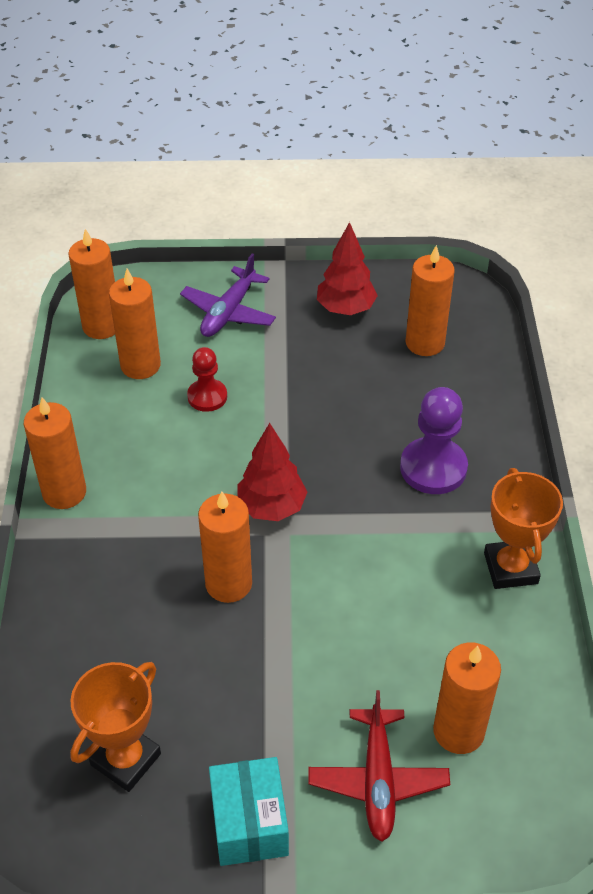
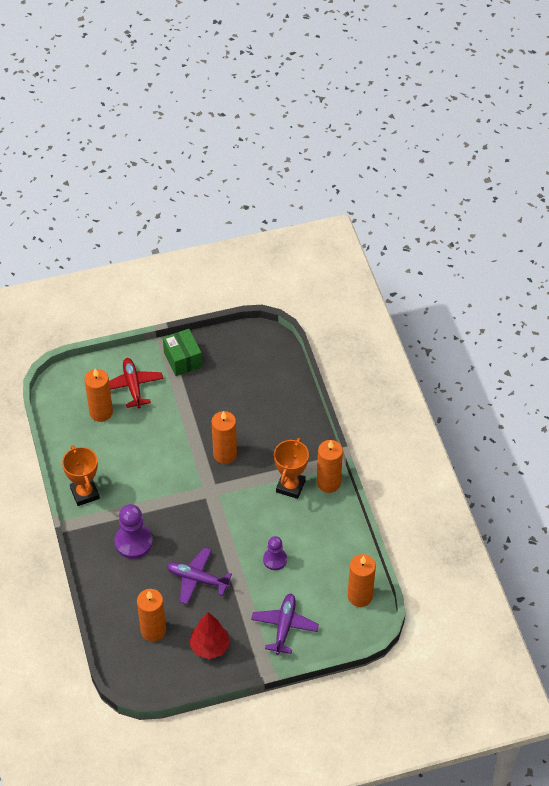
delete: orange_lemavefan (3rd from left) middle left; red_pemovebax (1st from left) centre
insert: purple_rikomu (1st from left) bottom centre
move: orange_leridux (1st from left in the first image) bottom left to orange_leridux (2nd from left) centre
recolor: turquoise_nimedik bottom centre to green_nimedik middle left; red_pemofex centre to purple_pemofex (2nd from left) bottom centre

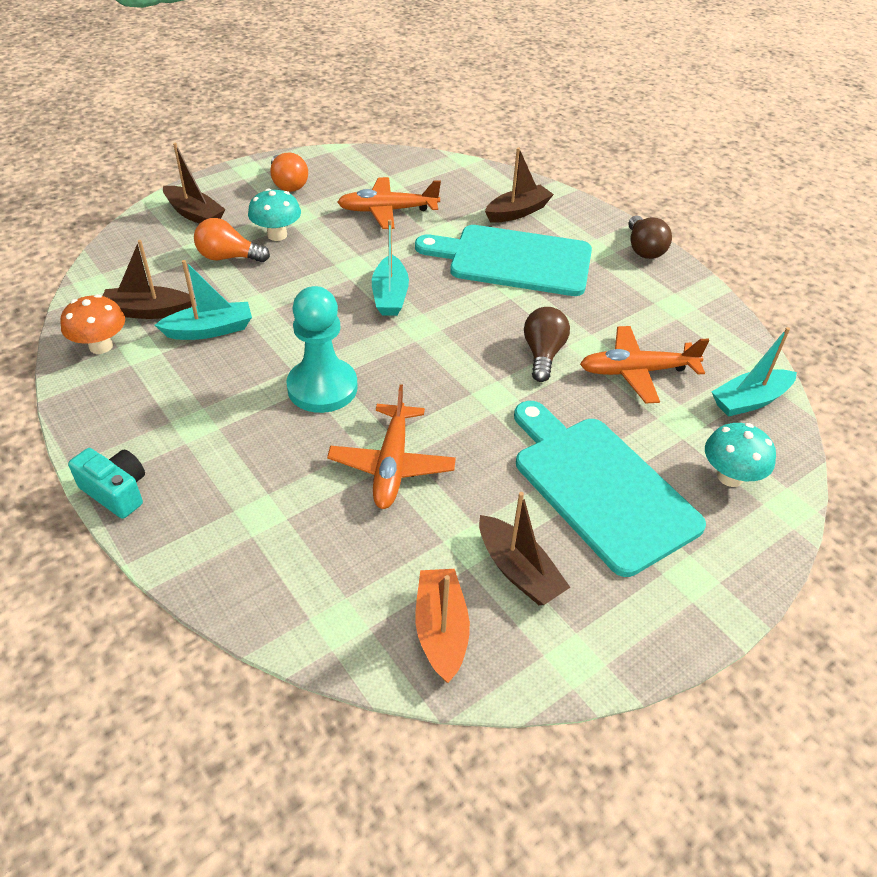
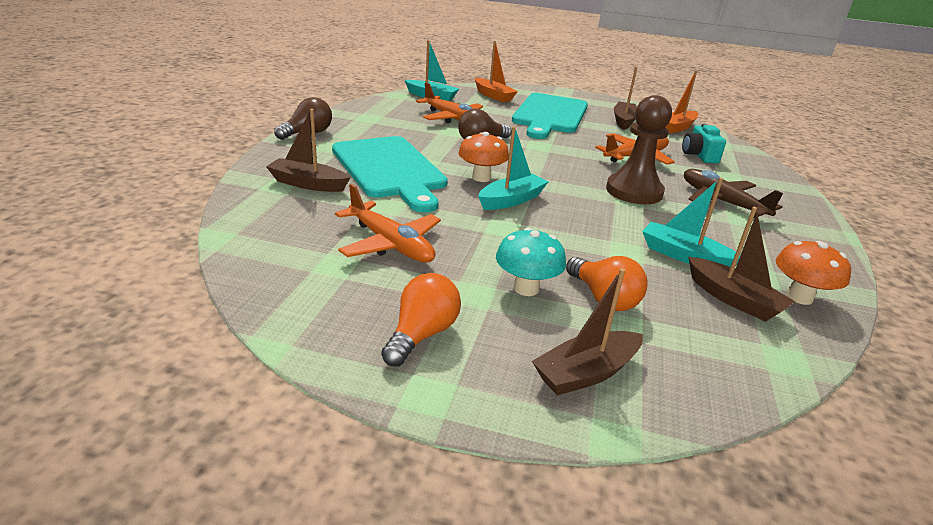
insert: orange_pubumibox (1st from left) top centre; brown_rikomu middle right
move: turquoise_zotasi middle left to top right
replace: turquoise_pubumibox (2nd from left) middle right to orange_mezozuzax (1st from left) top centre
recolor: turquoise_pemofex centre to brown_pemofex top right
rotate: brown_mezozuzax (2nd from left) top left = centre 120 degrees counterclockwise

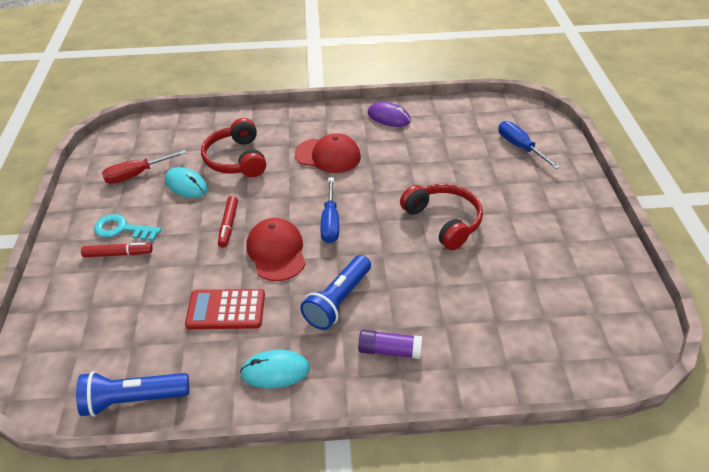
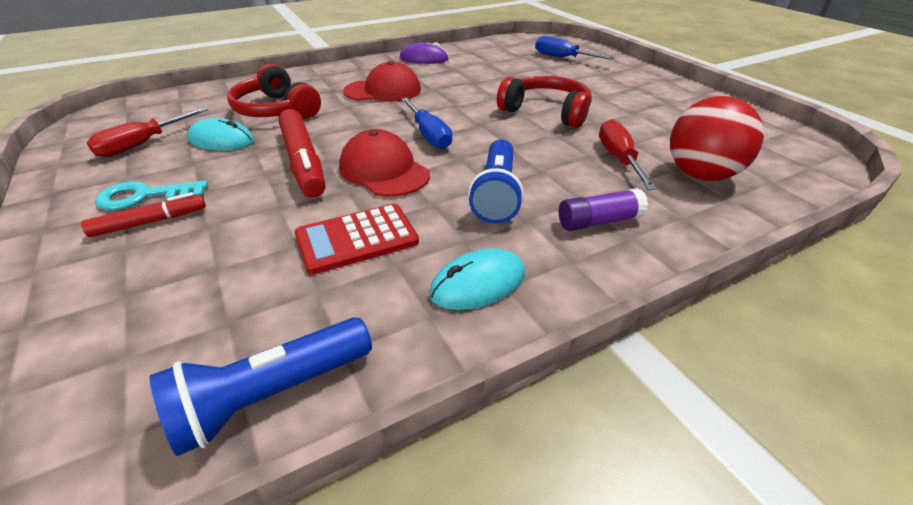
insert: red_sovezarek (2nd from left) top right; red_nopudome top right
resize: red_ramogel (2nd from left) middle left = top left x1.74

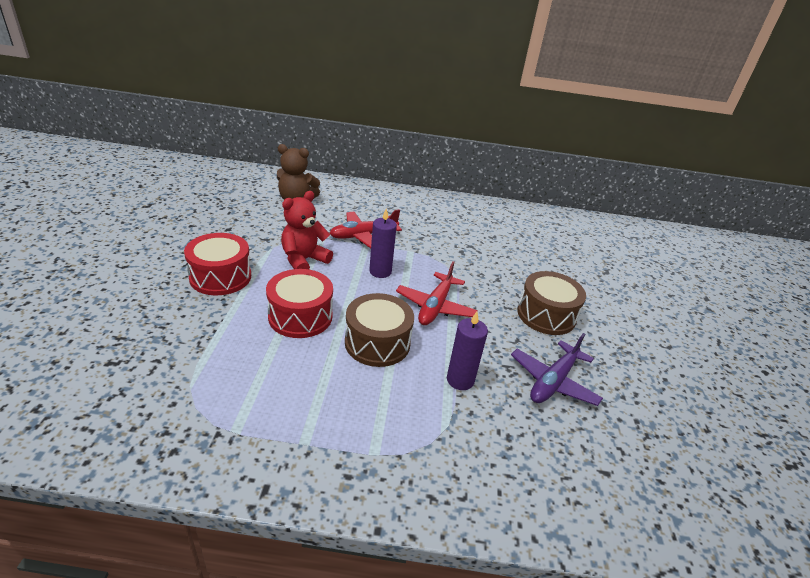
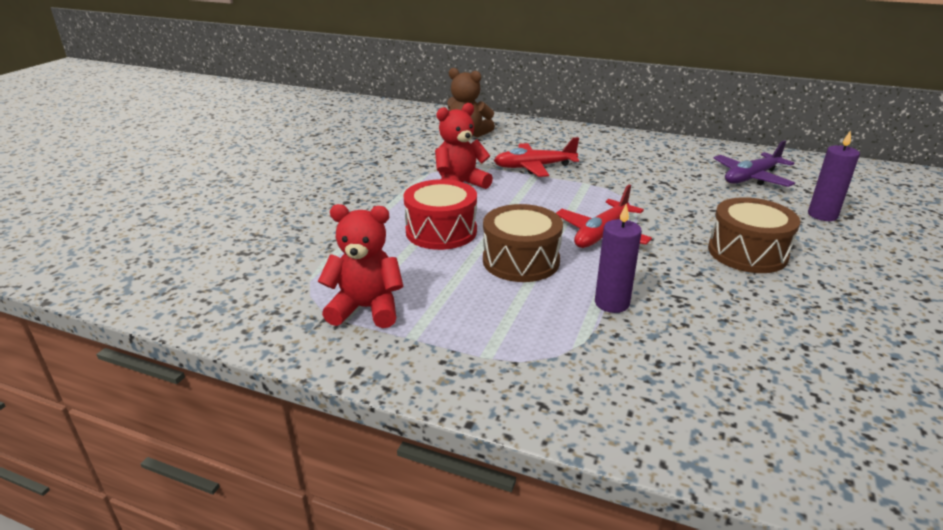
delete: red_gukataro (1st from left) middle left
insert: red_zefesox (1st from left) centre
move: purple_rikomu middle right to top right; purple_lemavefan (1st from left in the first image) centre to purple_lemavefan (2nd from left) top right

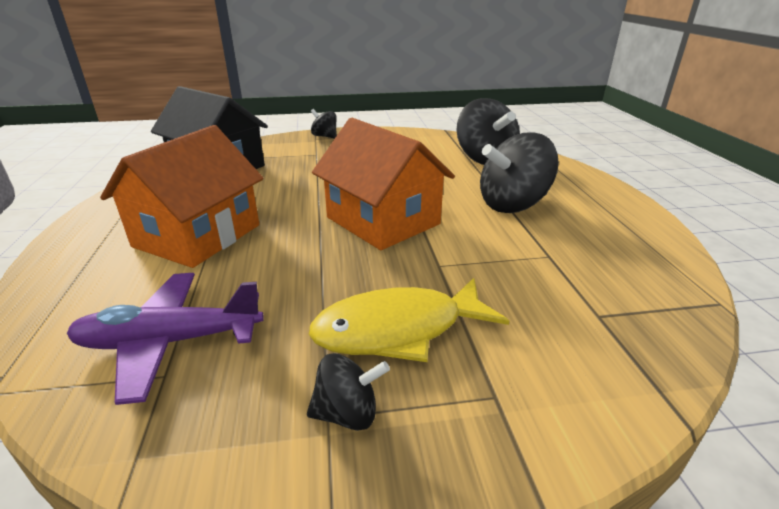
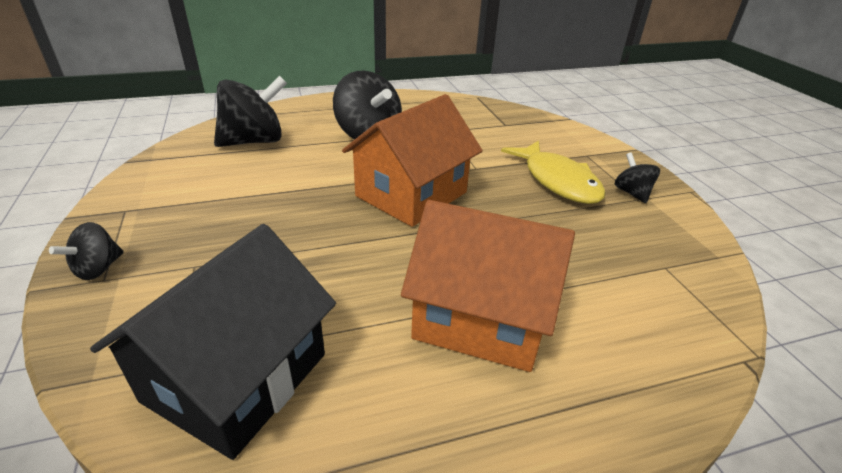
delete: purple_rikomu middle left

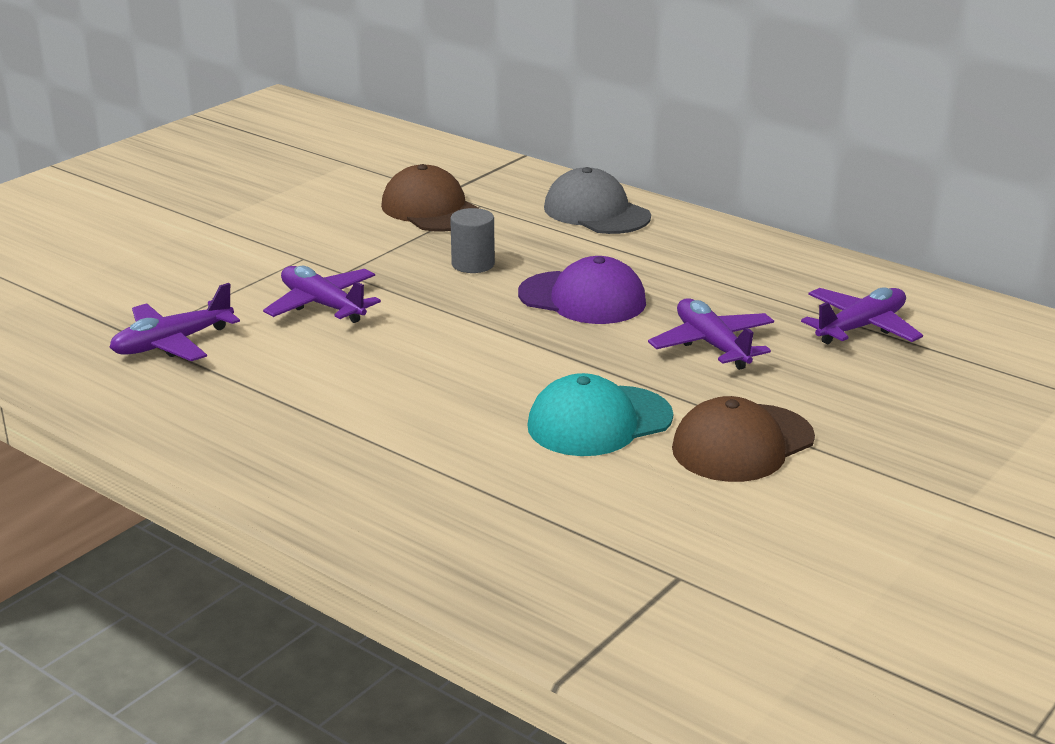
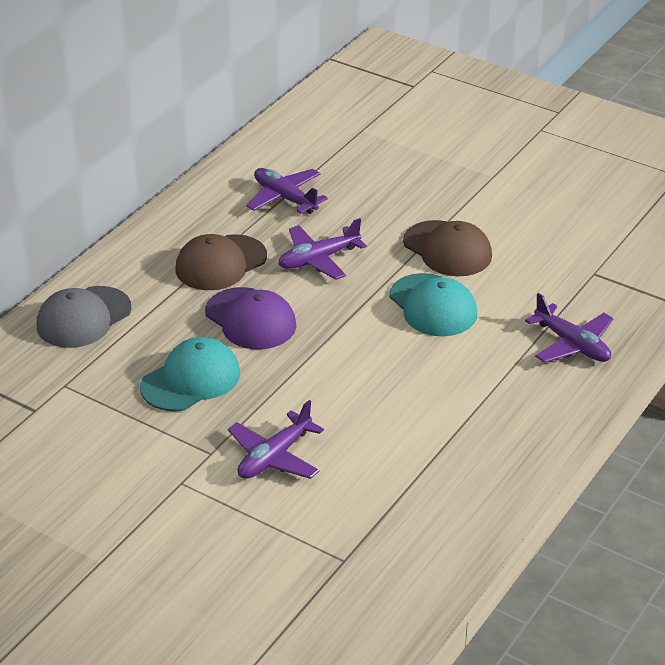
move: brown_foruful (1st from left) top centre to middle left; purple_rikomu (1st from left in the first image) middle left to purple_rikomu (4th from left) middle right
replace: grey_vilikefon top centre to turquoise_foruful (1st from left) middle left
rotate: purple_foruful centre = centre 120 degrees clockwise

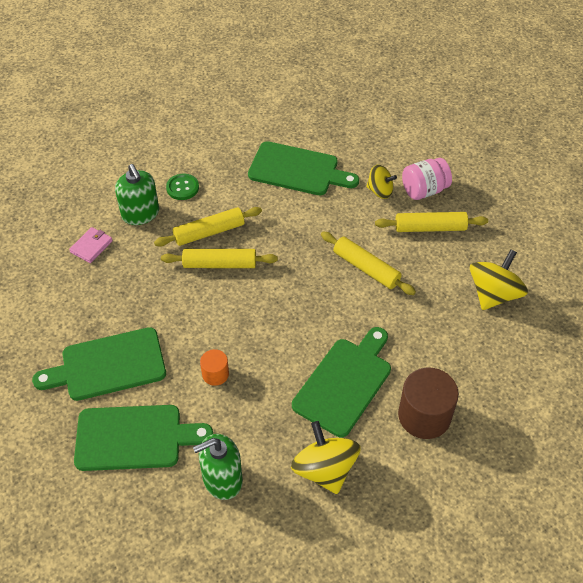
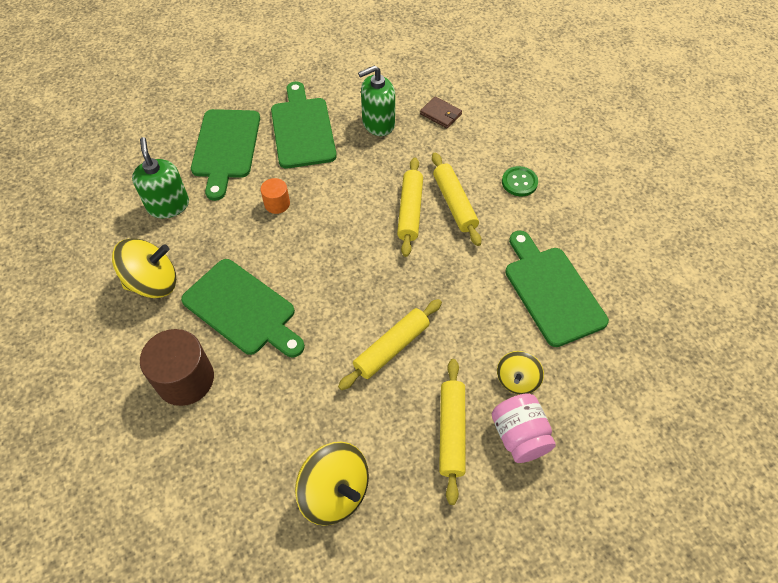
move: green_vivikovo (1st from left in the first image) top left to green_vivikovo (2nd from left) top centre
recolor: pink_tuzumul middle left to brown_tuzumul top centre
rotate: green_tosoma (3rd from left in the first image) top centre = middle right 135 degrees clockwise

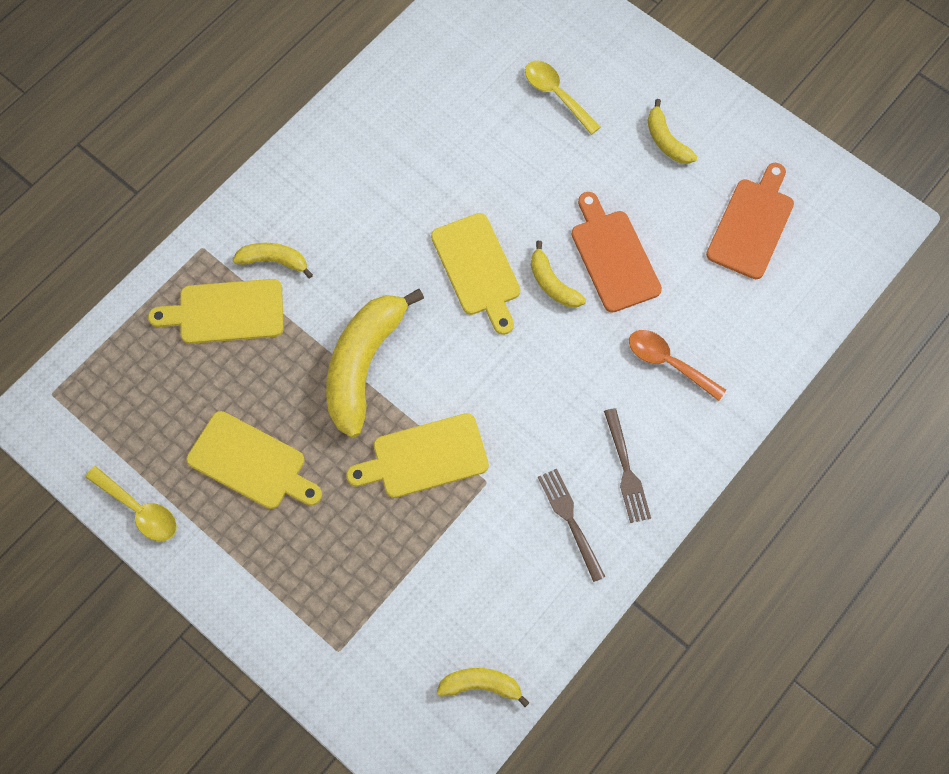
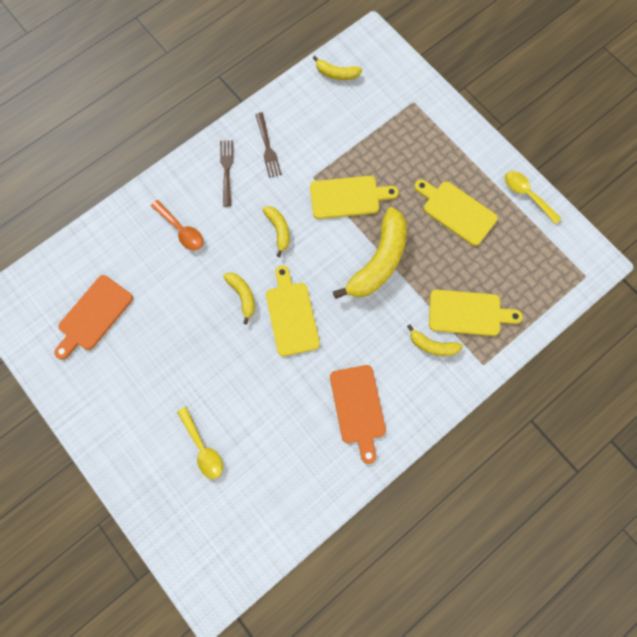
move: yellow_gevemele (5th from left in the first image) top right to yellow_gevemele (2nd from left) centre; orange_tosoma (1st from left in the first image) top centre to orange_tosoma (2nd from left) centre

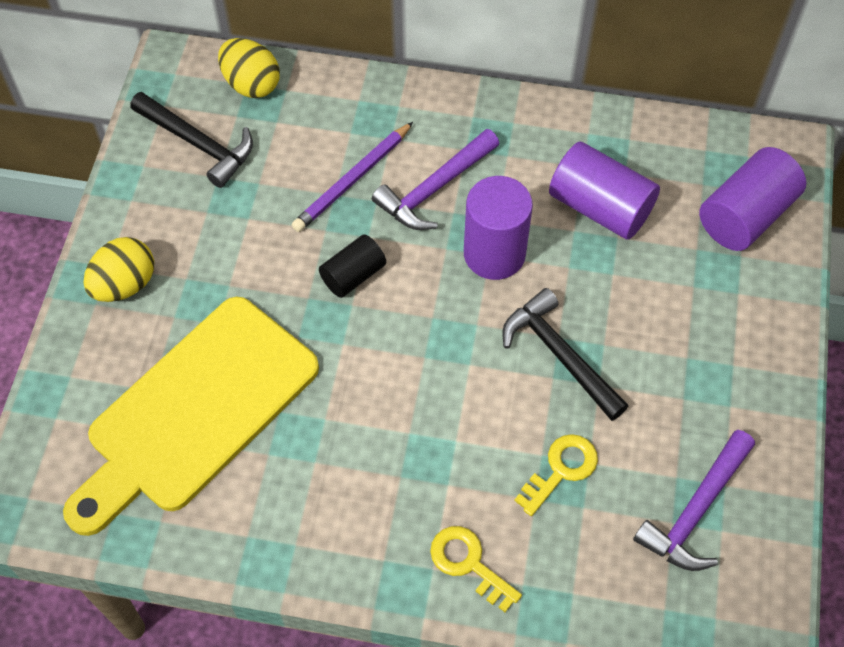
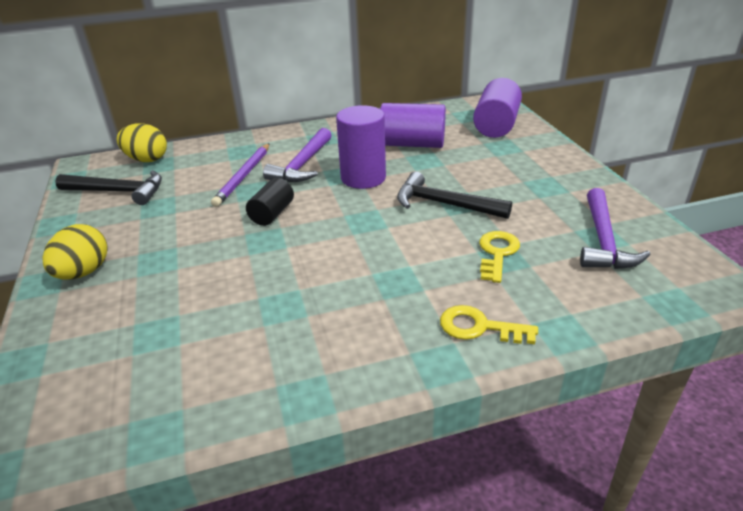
delete: yellow_tosoma middle left

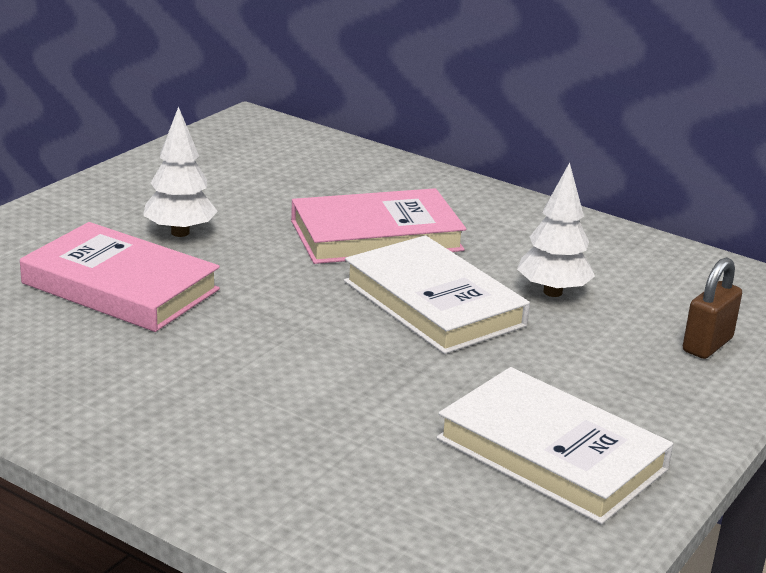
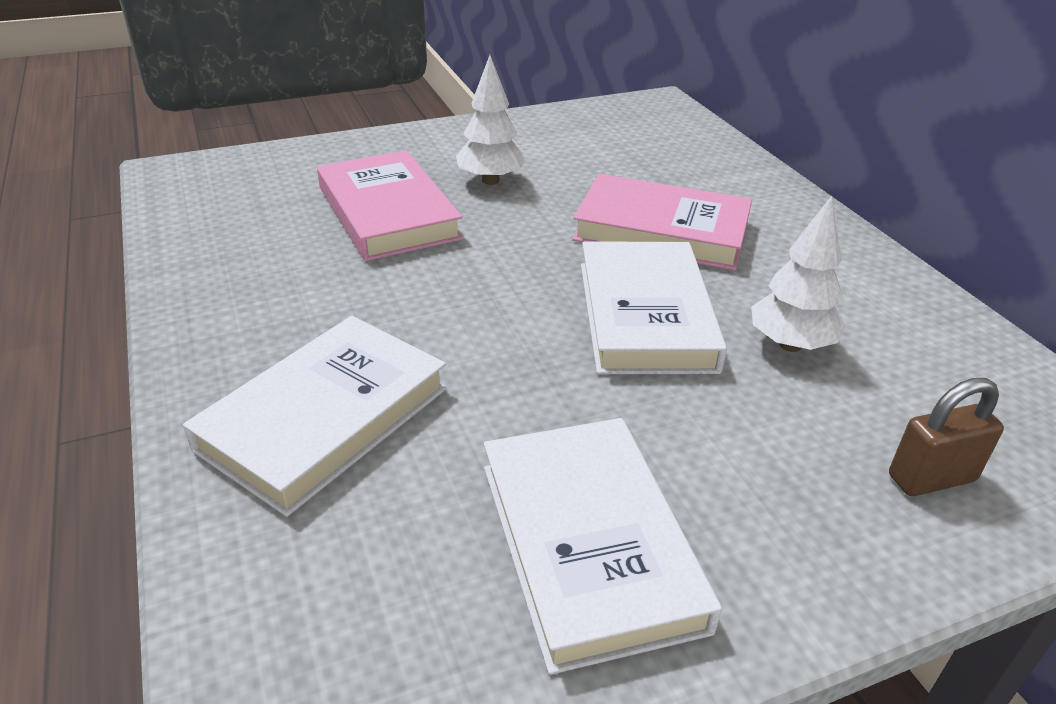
insert: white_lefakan (1st from left) middle left

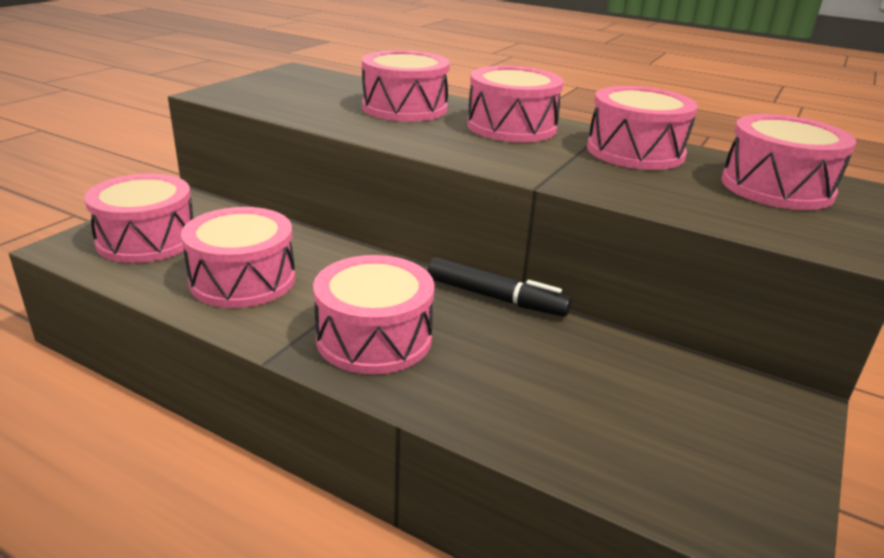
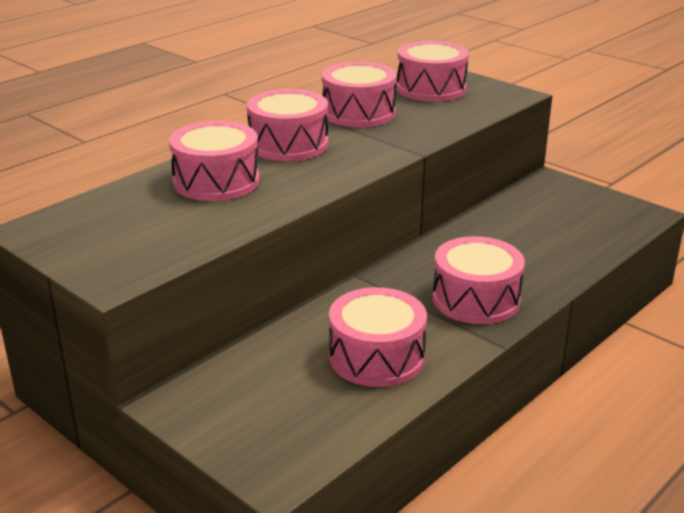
delete: pink_gukataro (1st from left) middle left; black_ramogel centre

